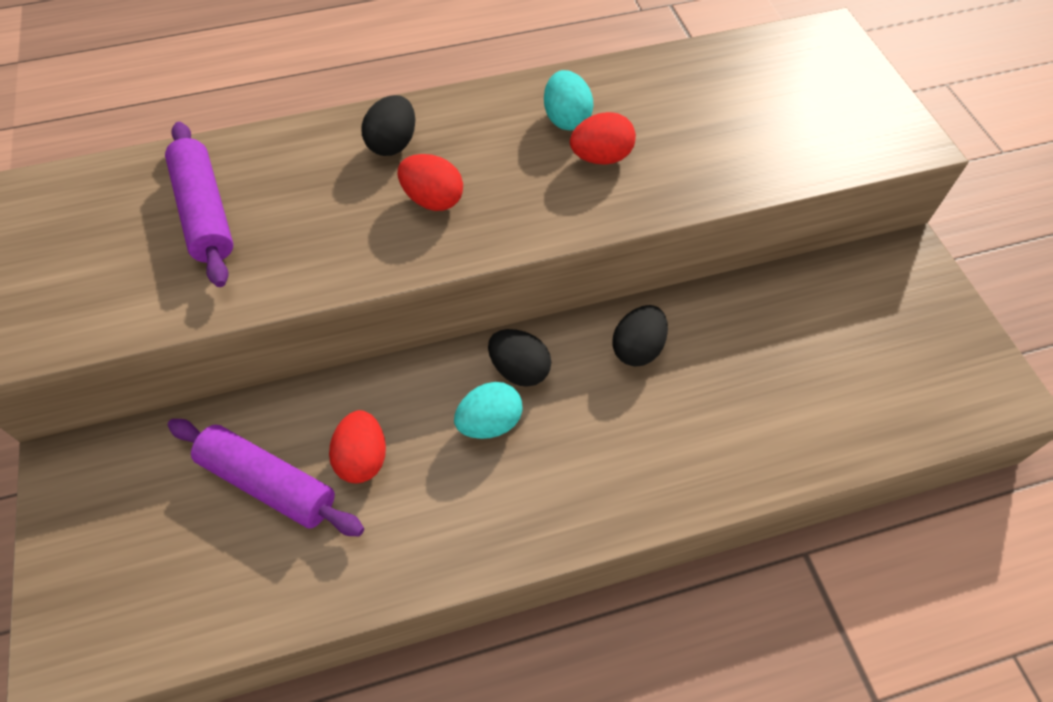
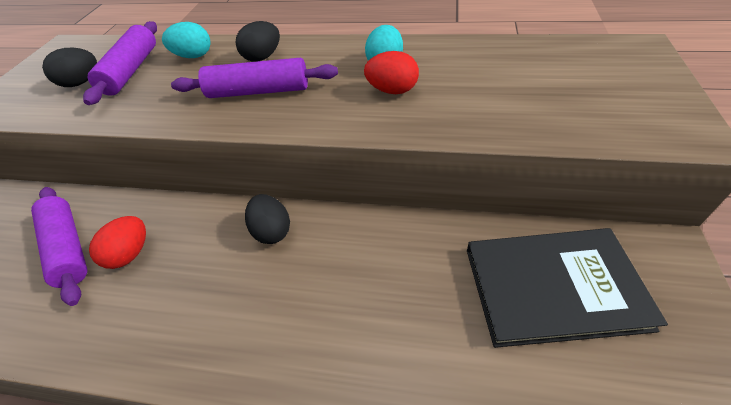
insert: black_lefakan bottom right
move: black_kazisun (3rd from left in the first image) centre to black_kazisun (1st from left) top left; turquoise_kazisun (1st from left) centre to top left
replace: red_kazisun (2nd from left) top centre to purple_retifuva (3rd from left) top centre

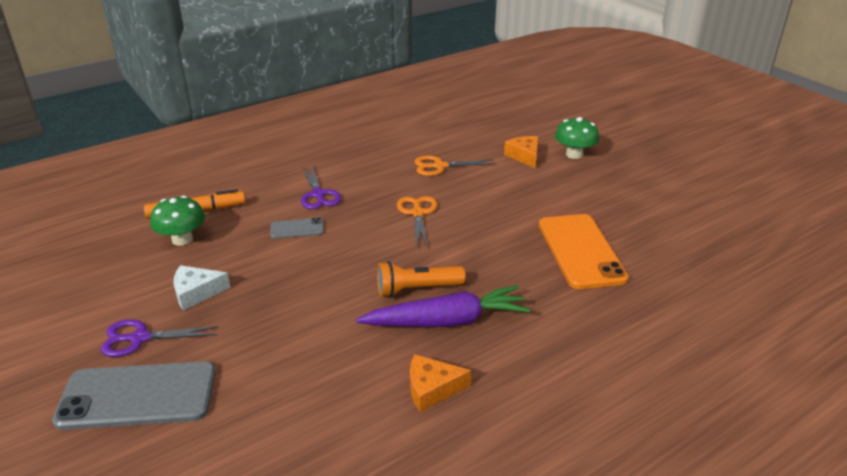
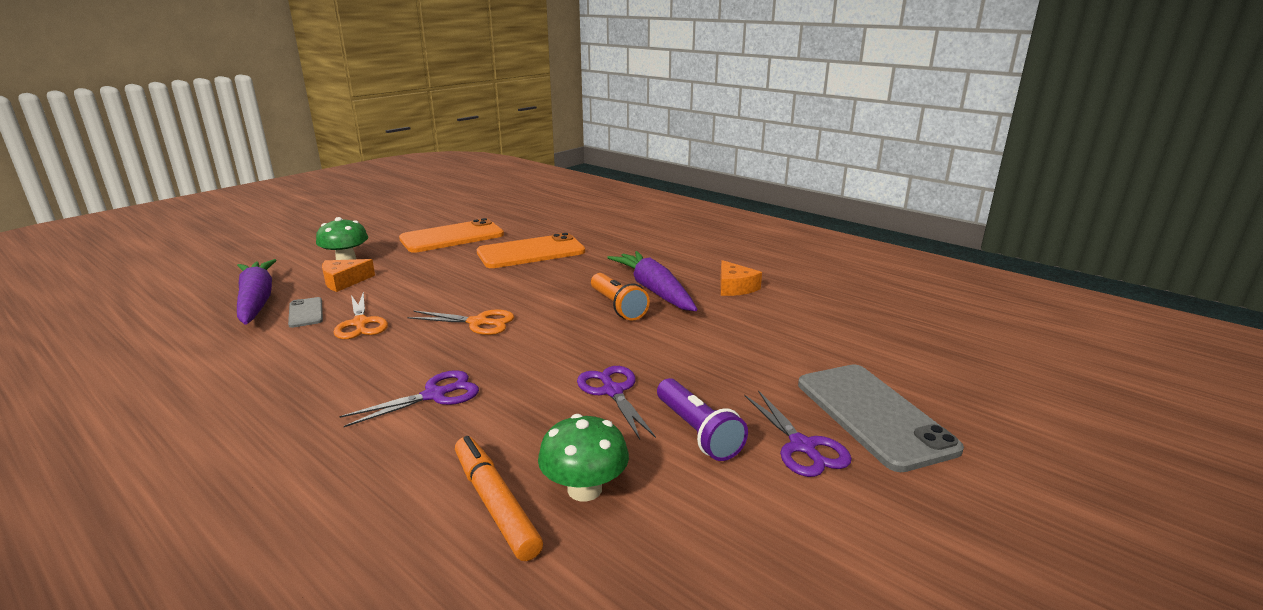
insert: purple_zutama (1st from left) middle left; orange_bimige (1st from left) centre; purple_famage (2nd from left) centre
move: grey_bimige (2nd from left in the first image) centre to grey_bimige (1st from left) middle left
replace: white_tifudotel middle left to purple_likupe bottom centre
rotate: orange_famage (1st from left in the first image) centre = centre 150 degrees counterclockwise

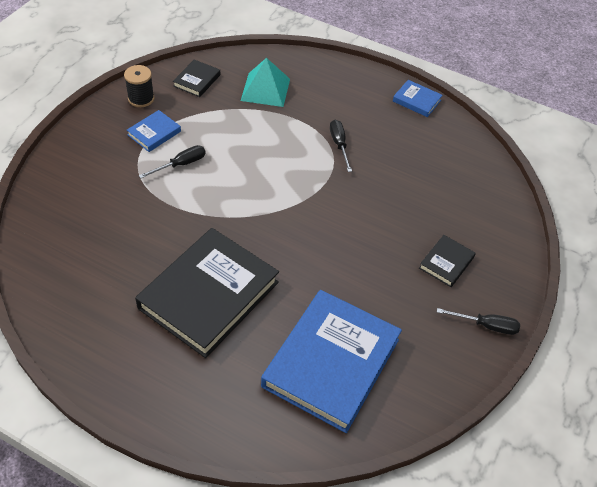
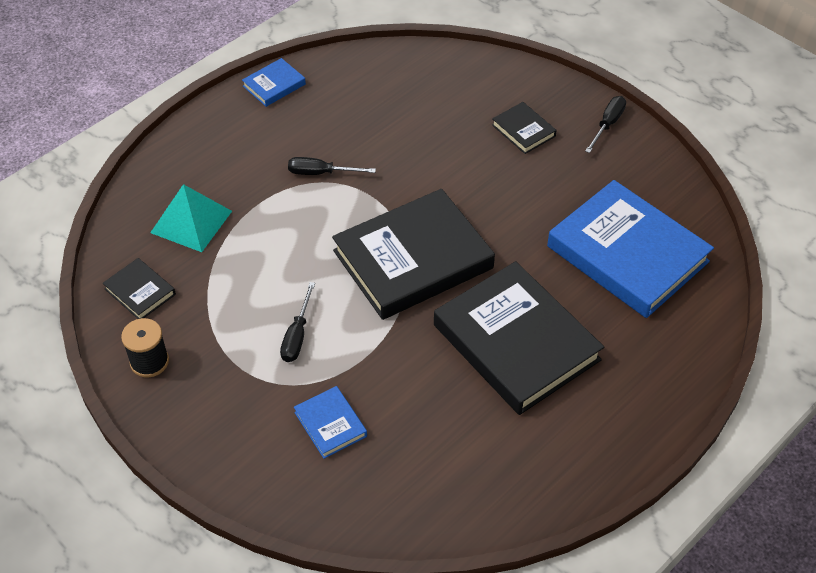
insert: black_lefakan (2nd from left) centre
move: blue_lefakan (1st from left in the first image) top left to blue_lefakan (2nd from left) bottom centre
rotate: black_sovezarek (1st from left) top left = centre 150 degrees counterclockwise

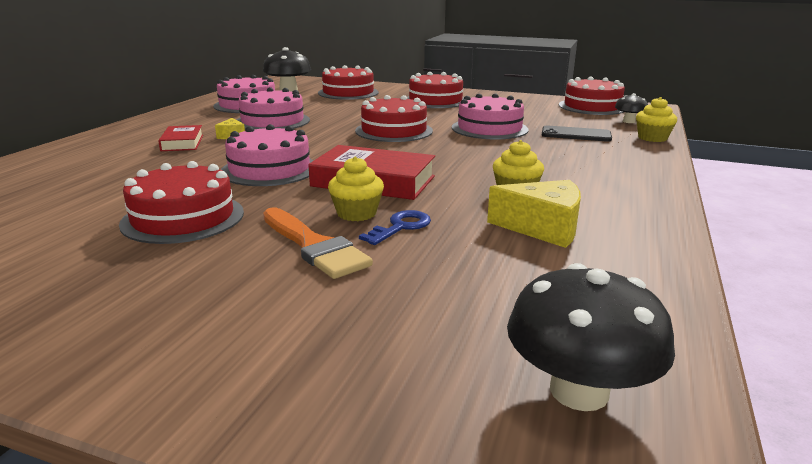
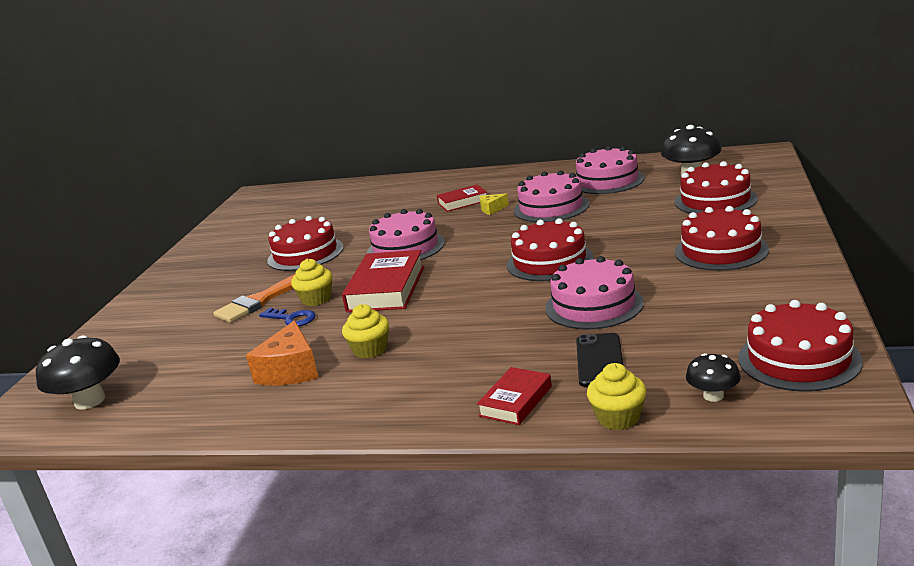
insert: red_lefakan (3rd from left) bottom centre
recolor: yellow_tifudotel (2nd from left) centre to orange_tifudotel middle left

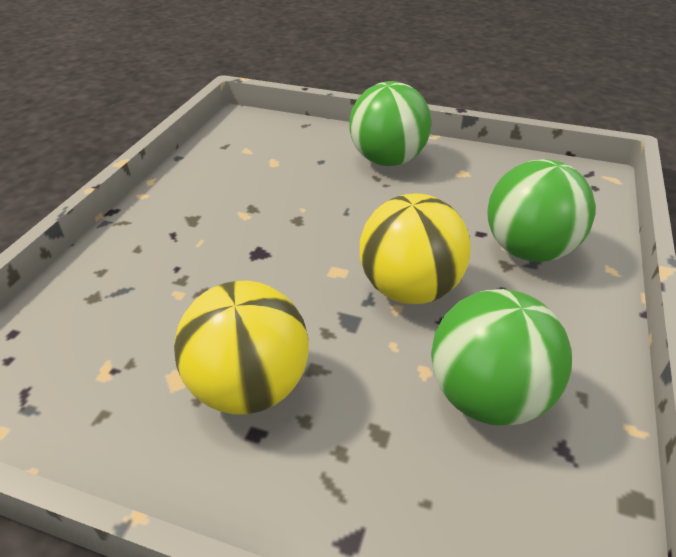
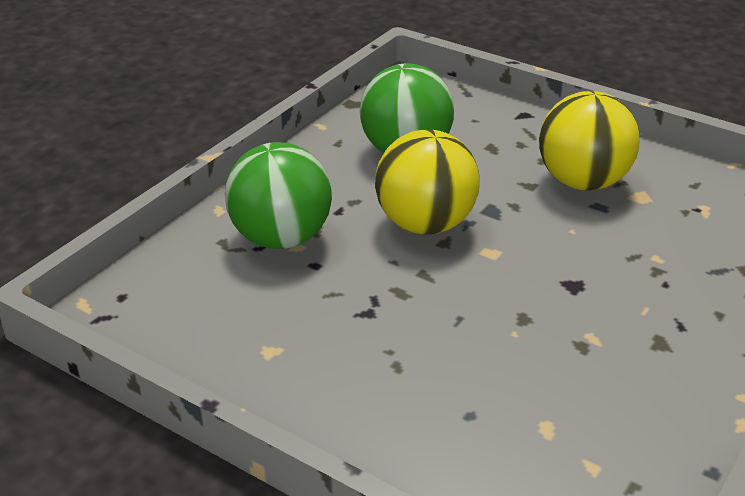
delete: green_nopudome (1st from left) top centre

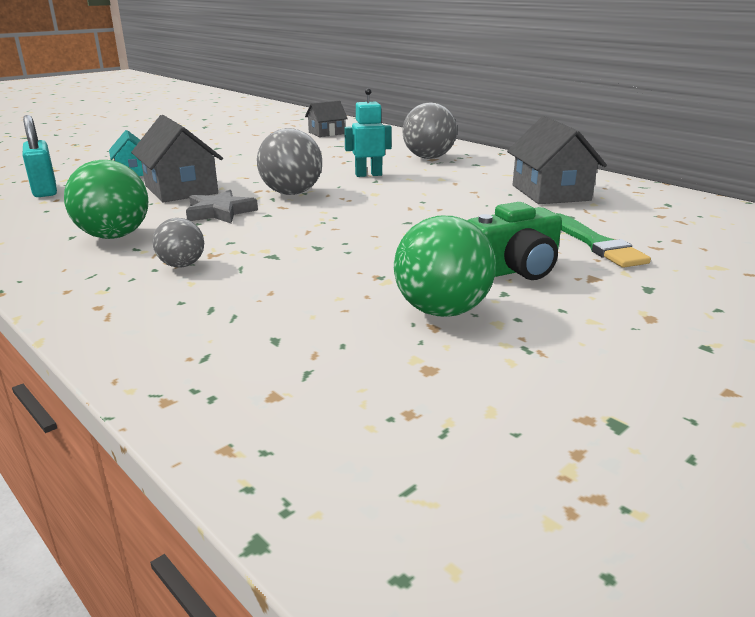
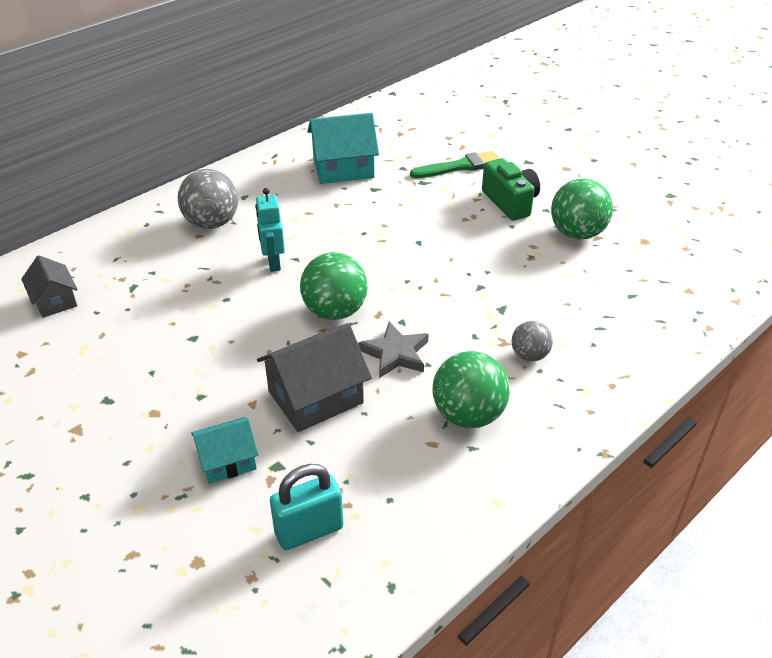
recolor: grey_nopudome (2nd from left) top centre to green_nopudome (1st from left) centre; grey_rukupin (3rd from left) top right to turquoise_rukupin (2nd from left) top centre

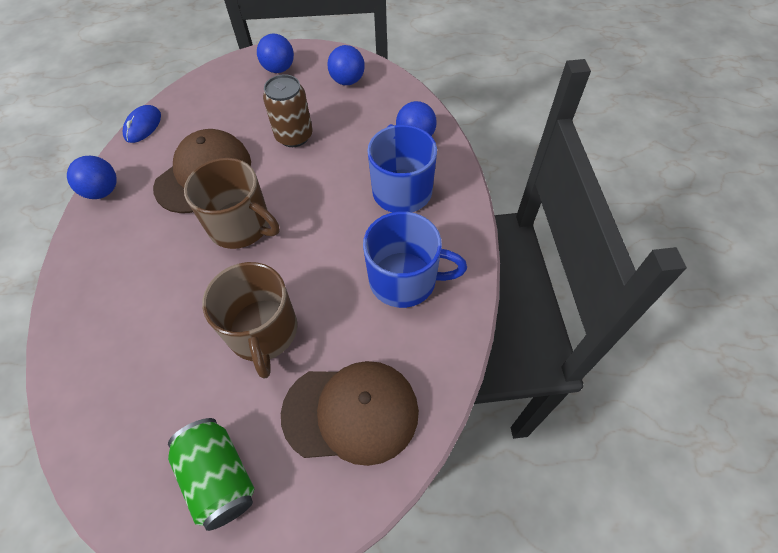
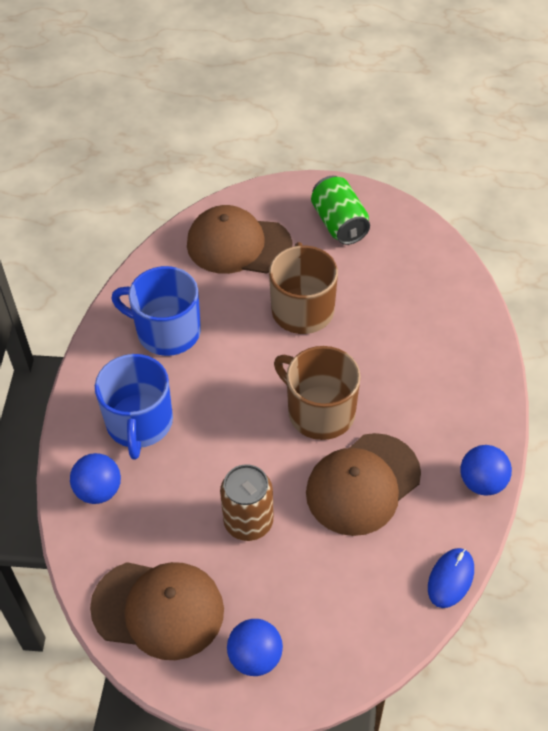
replace: blue_nopudome (3rd from left) top centre to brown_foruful (1st from left) bottom left

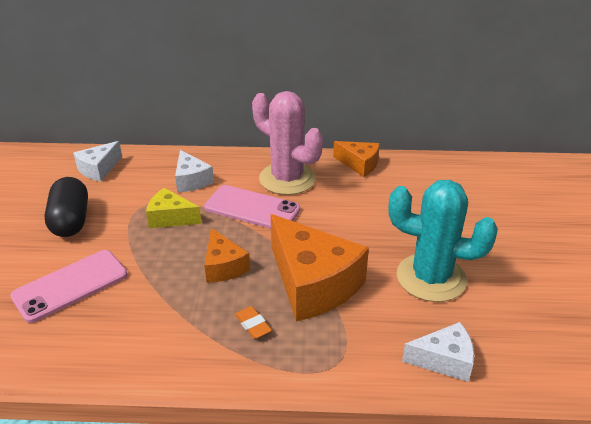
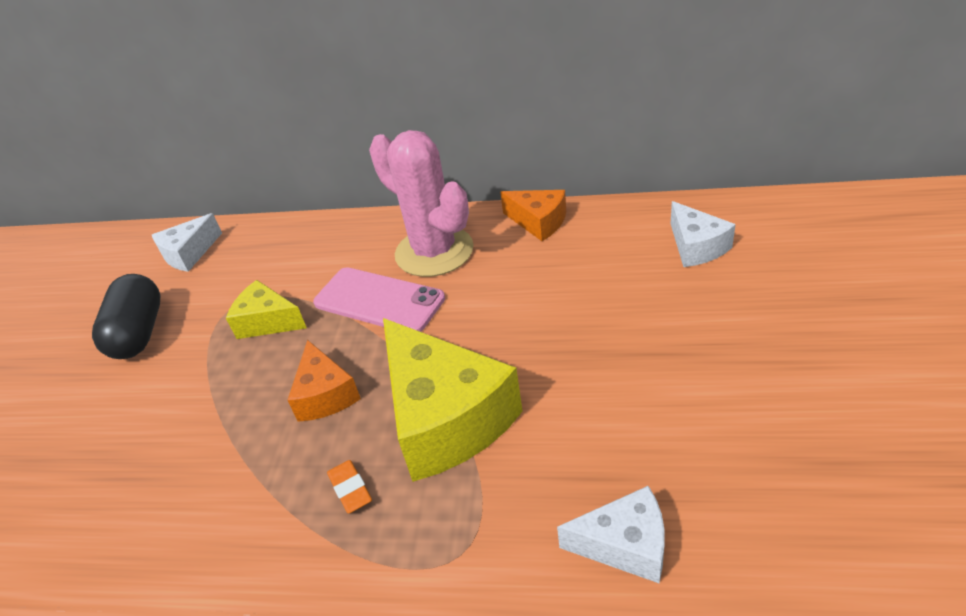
delete: pink_bimige (1st from left) bottom left; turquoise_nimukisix middle right
move: white_tifudotel (2nd from left in the first image) middle left to white_tifudotel (3rd from left) middle right
recolor: orange_tifudotel (2nd from left) centre to yellow_tifudotel (2nd from left) centre

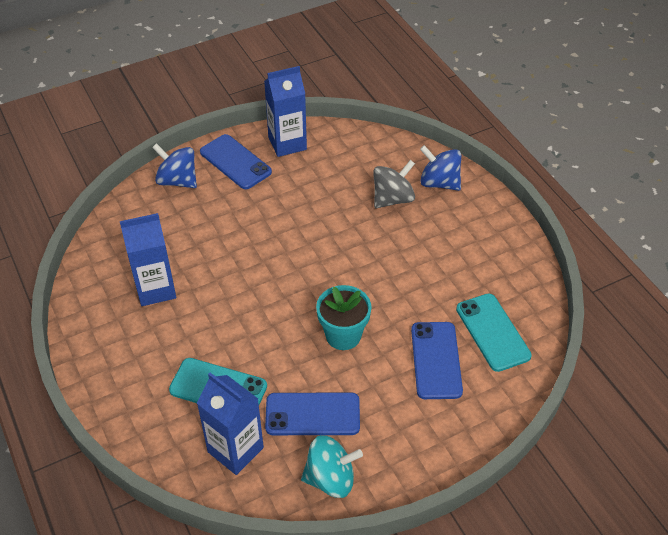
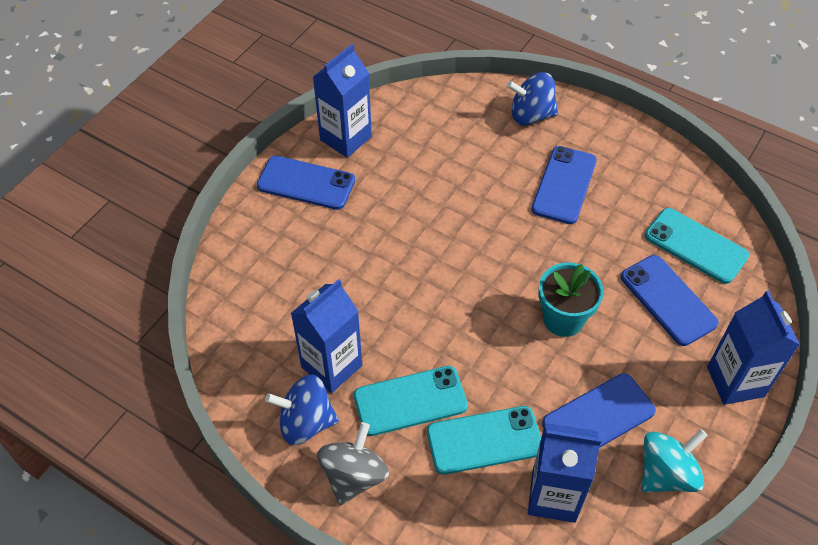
insert: turquoise_bimige (1st from left) bottom centre; blue_bimige (2nd from left) middle right; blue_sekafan (4th from left) middle right
move: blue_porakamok (1st from left) top left to bottom centre; grey_porakamok centre to bottom centre

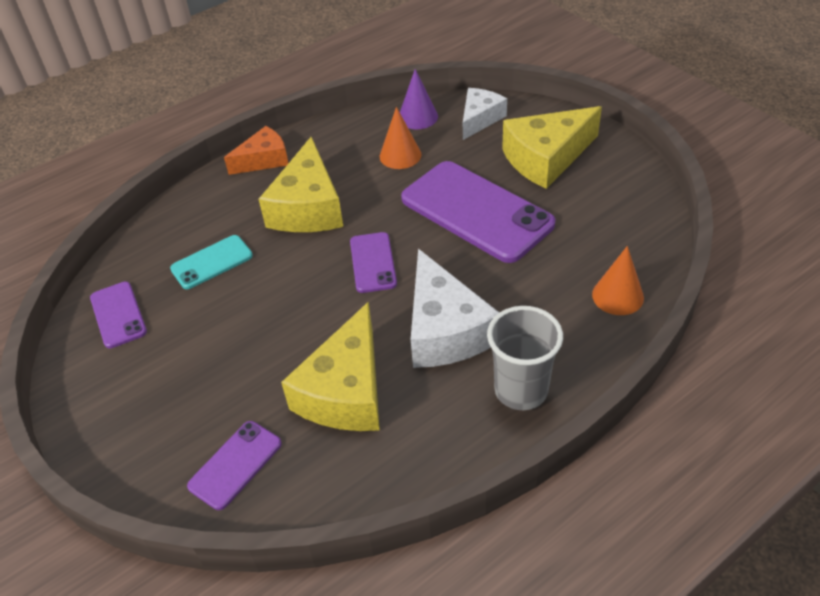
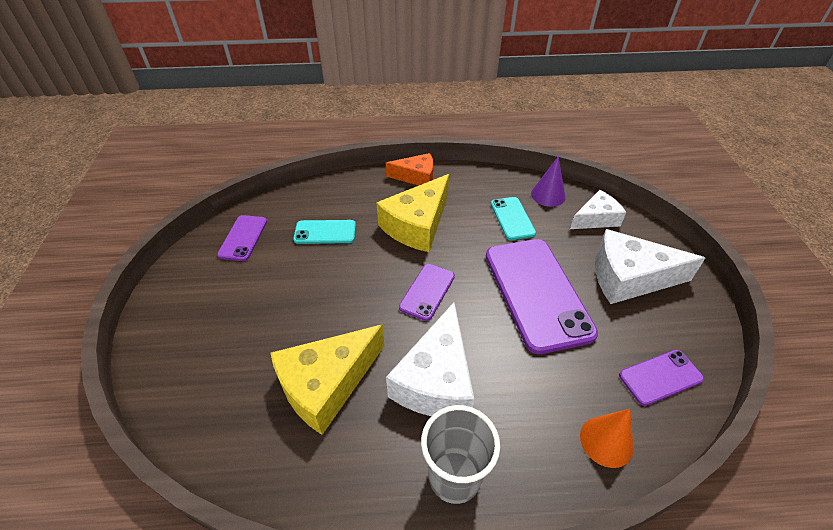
move: purple_bimige (2nd from left in the first image) bottom left to purple_bimige (4th from left) bottom right
replace: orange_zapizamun (1st from left) top centre to turquoise_bimige (2nd from left) centre
recolor: yellow_tifudotel (3rd from left) top right to white_tifudotel (3rd from left) middle right

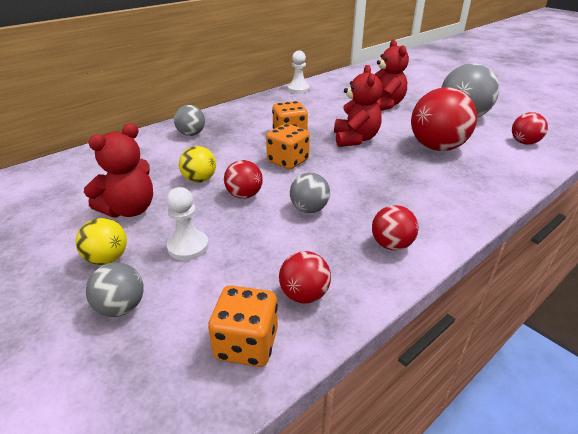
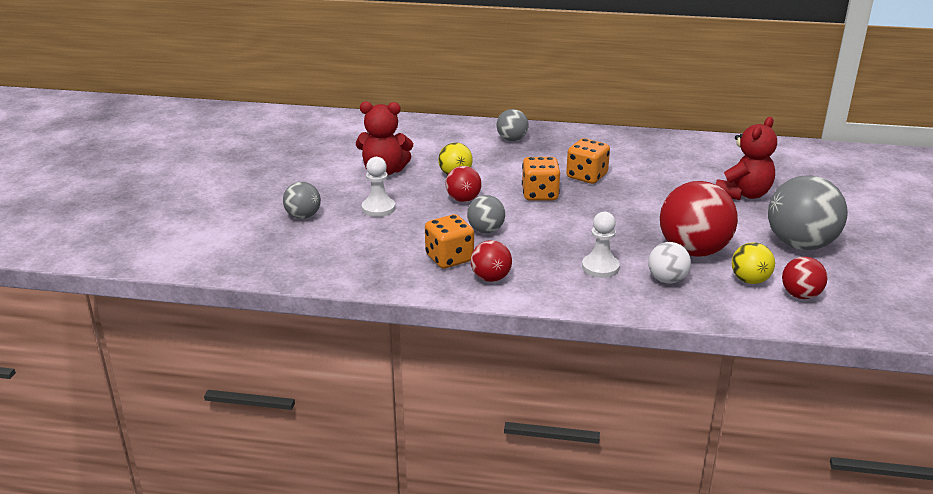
delete: red_nopudome (2nd from left) centre; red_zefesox (2nd from left) top centre
insert: white_nopudome middle right
move: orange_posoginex (1st from left) bottom centre to centre; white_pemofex (2nd from left) top centre to centre; yellow_nopudome (1st from left in the first image) middle left to yellow_nopudome (2nd from left) middle right

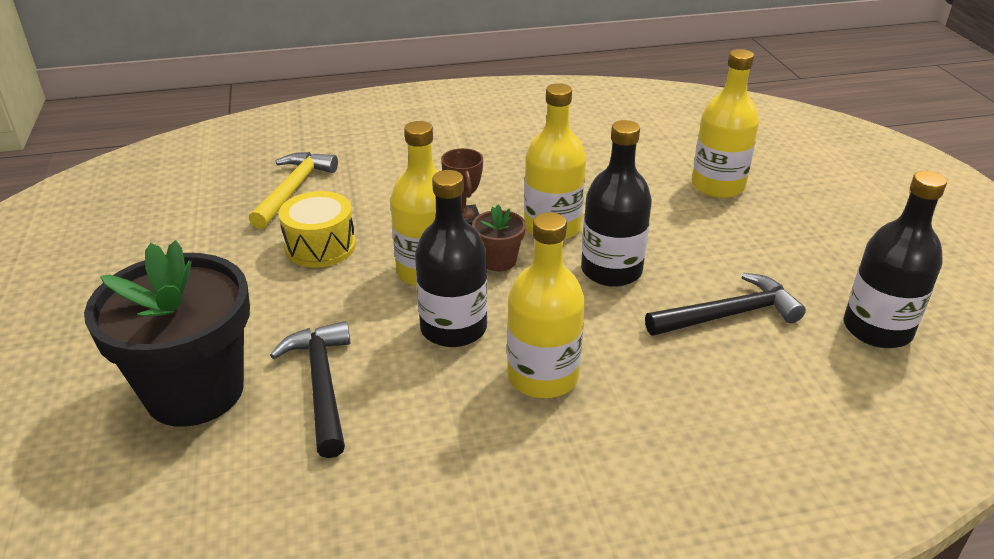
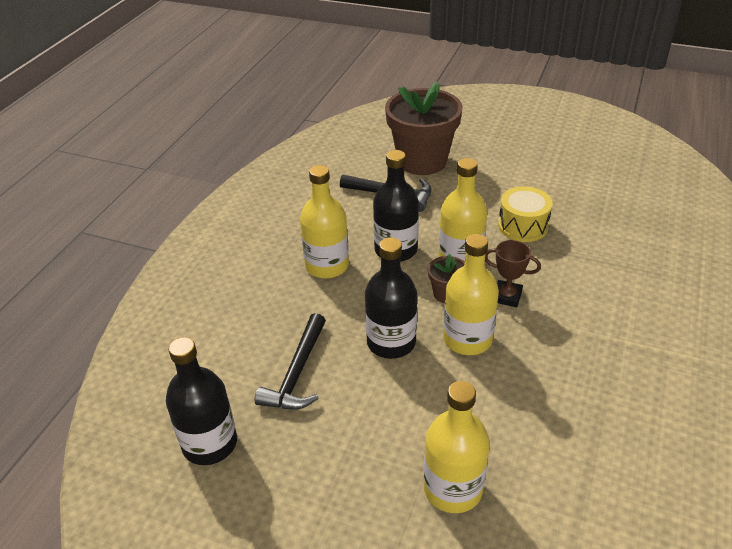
delete: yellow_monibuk middle left
recolor: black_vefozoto middle left to brown_vefozoto (1st from left) top centre

